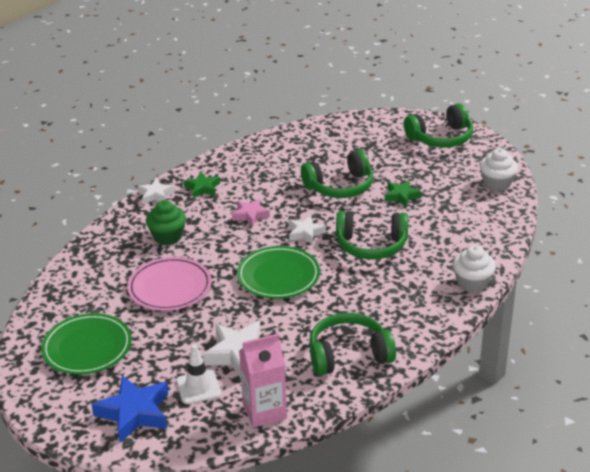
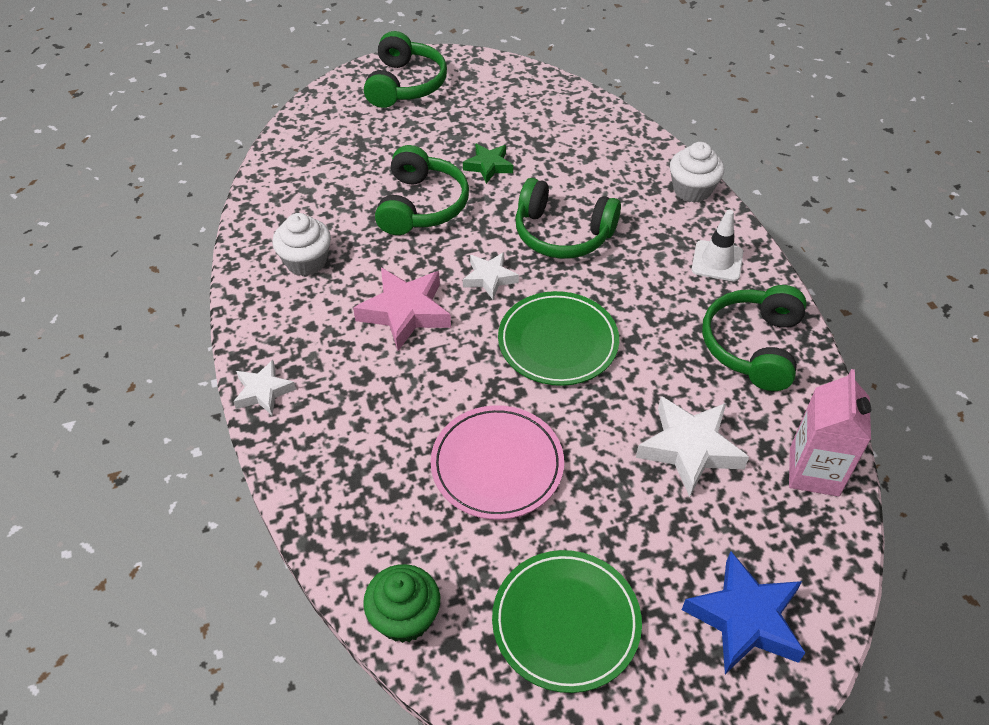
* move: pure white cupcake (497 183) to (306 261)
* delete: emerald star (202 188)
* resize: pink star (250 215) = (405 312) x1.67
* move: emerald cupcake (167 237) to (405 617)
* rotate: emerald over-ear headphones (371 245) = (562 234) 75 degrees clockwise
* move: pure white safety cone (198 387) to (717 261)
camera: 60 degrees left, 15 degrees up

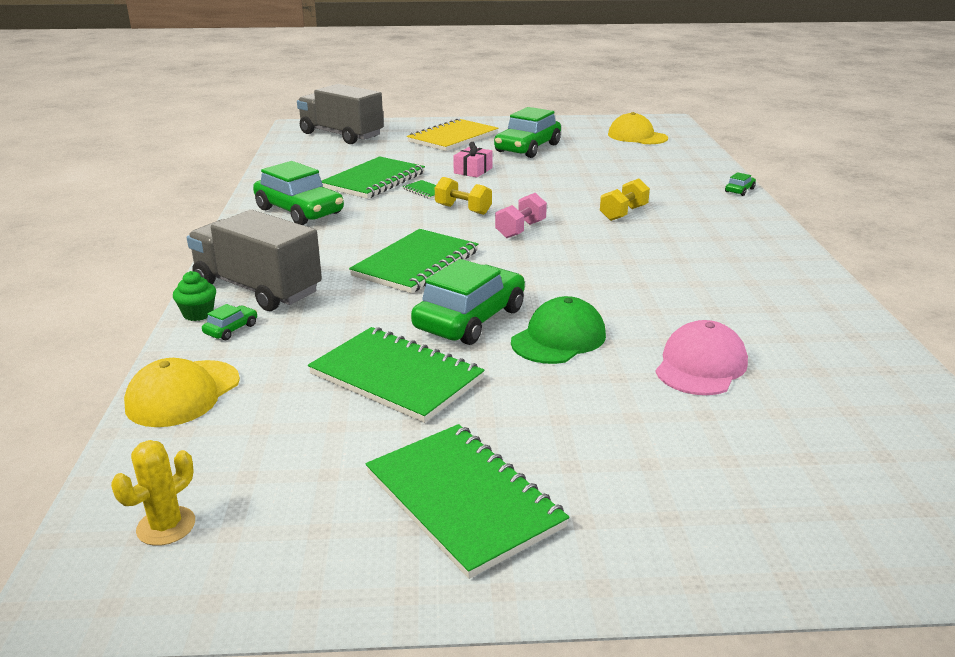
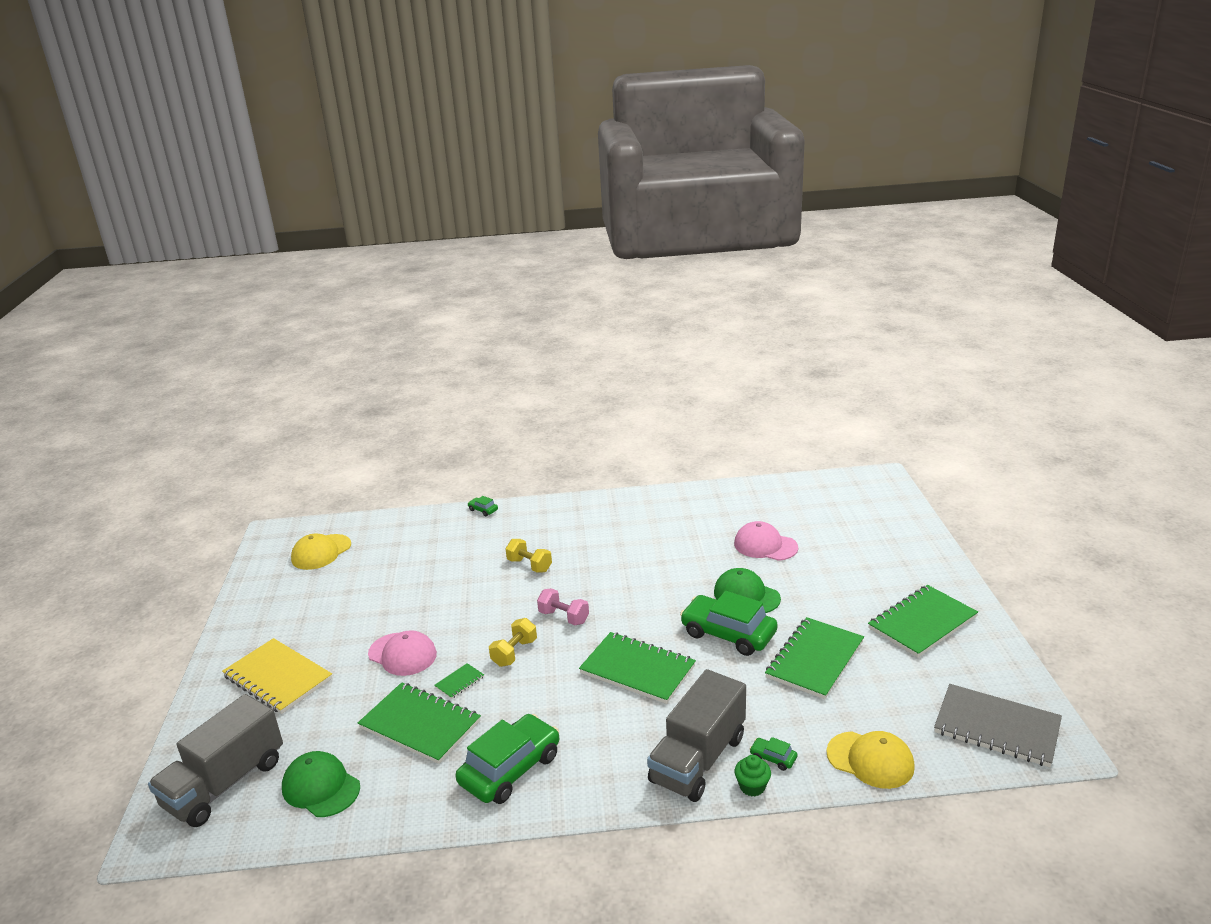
* delete: emerald toy car (527 148)
* replace: pink present (473 170) to pink peaked cap (402 654)
* replace: bright yellow saguaro cactus (166 526) to grey notebook (996 727)
* insert: emerald peaked cap (321 787)
camera: 90 degrees left, 0 degrees up

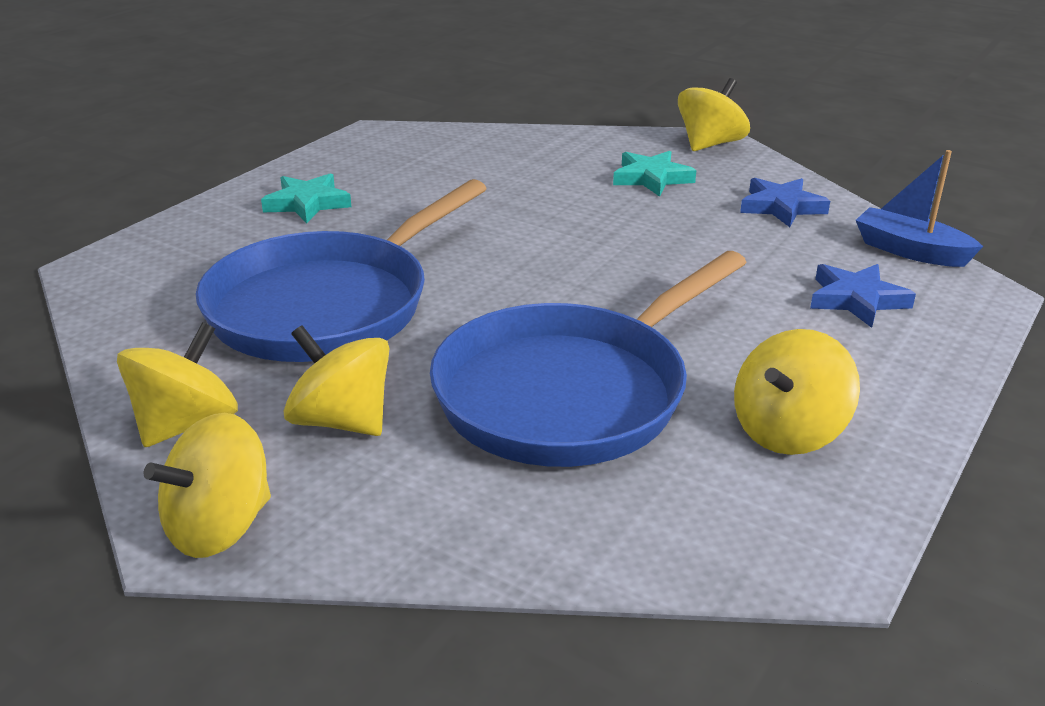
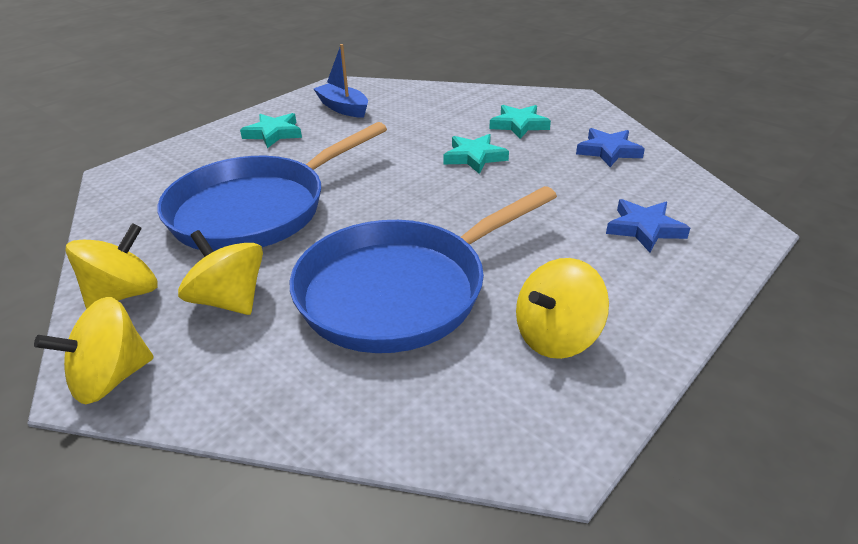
* delete: bright yellow spinning top (710 144)
* move: royal blue boat (910 251) to (343 108)
* insert: teal star (474 157)
camera: 10 degrees right, 5 degrees up

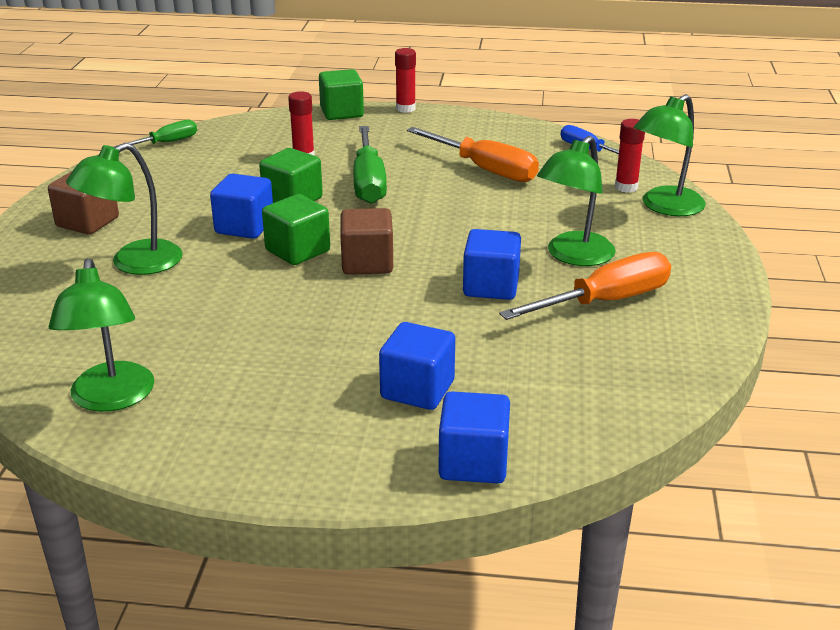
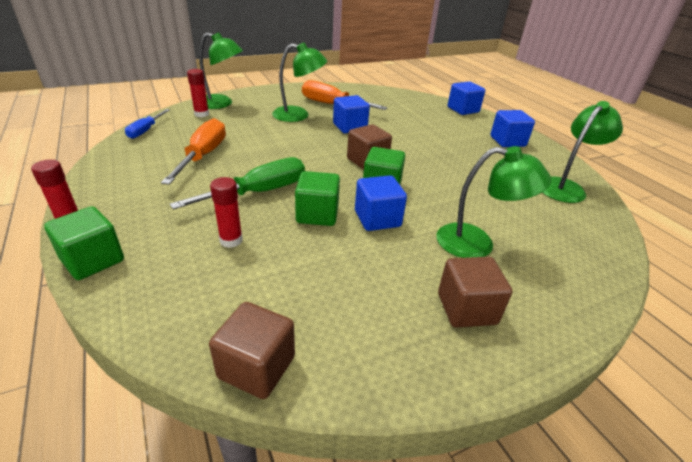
* replace: emerald screwdriver (166 143) to brown block (256 367)
* move: royal blue block (417 390) to (507 141)
camera: 125 degrees left, 5 degrees up

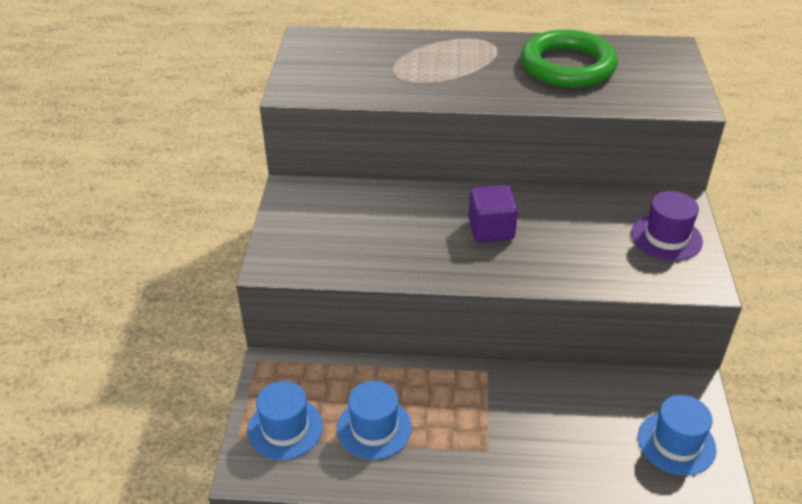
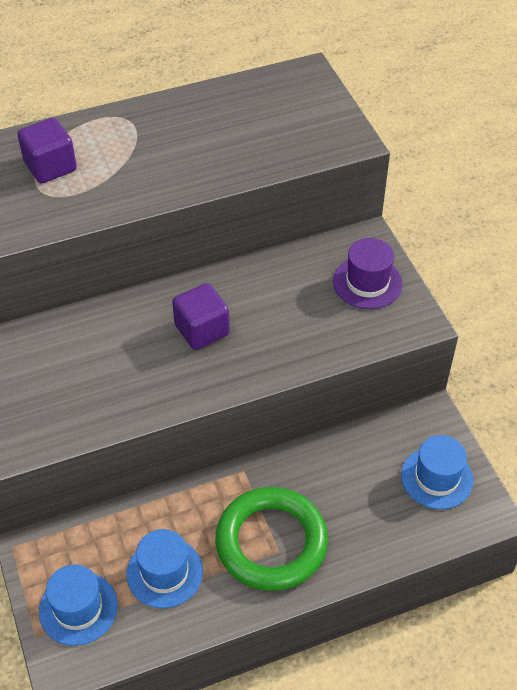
* move: emerald torus (567 66) to (271 542)
* insert: royal purple block (50 166)
camera: 25 degrees left, 10 degrees up

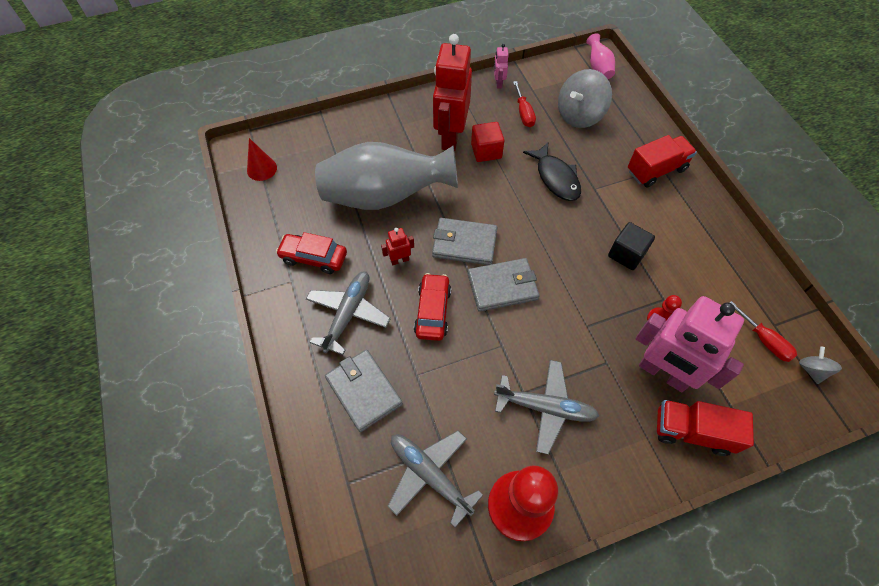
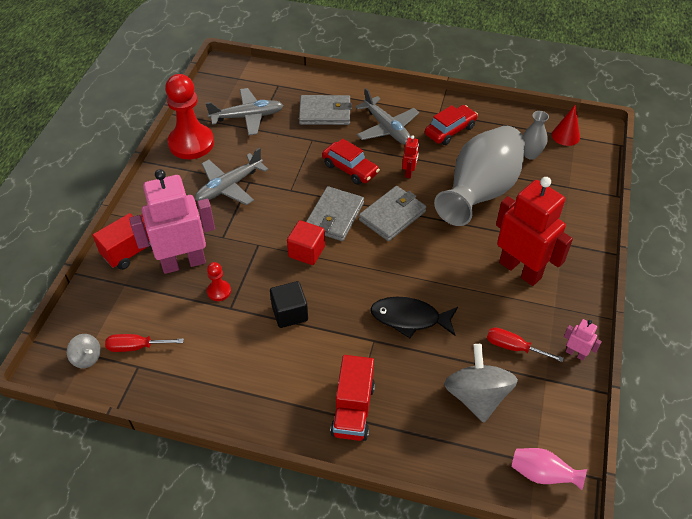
* move: crimson block (486 151) to (306 252)
* insert: grey vase (530 154)
camera: 125 degrees right, 10 degrees down

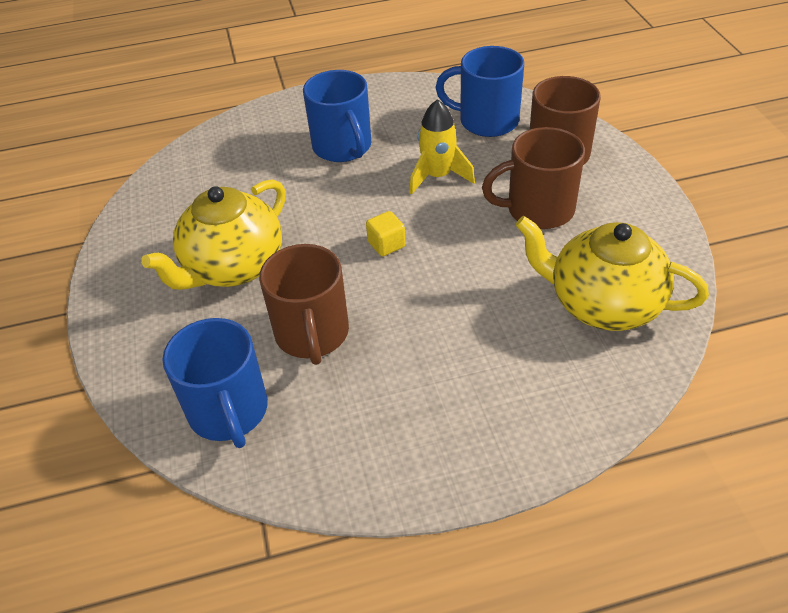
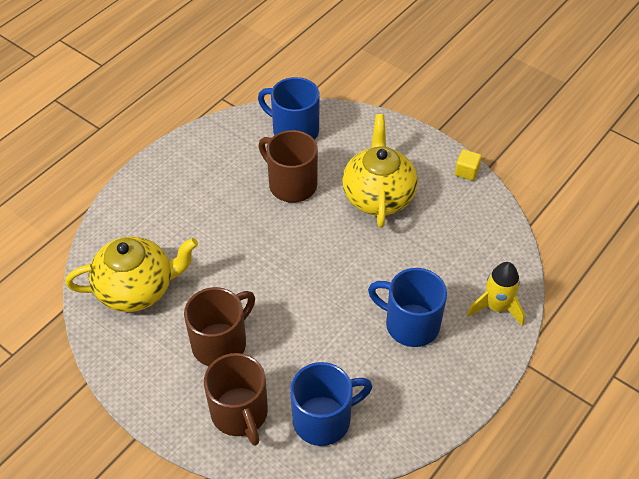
* move: bright yellow spaceship (438 176) to (496 307)
* move: bright yellow block (386 244) to (466 172)
camera: 140 degrees right, 5 degrees up

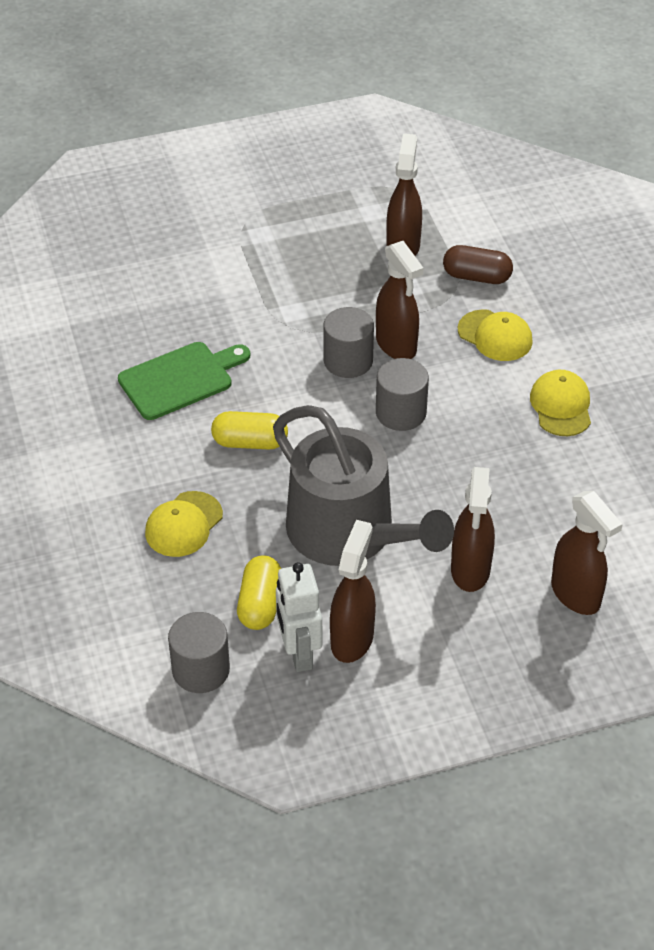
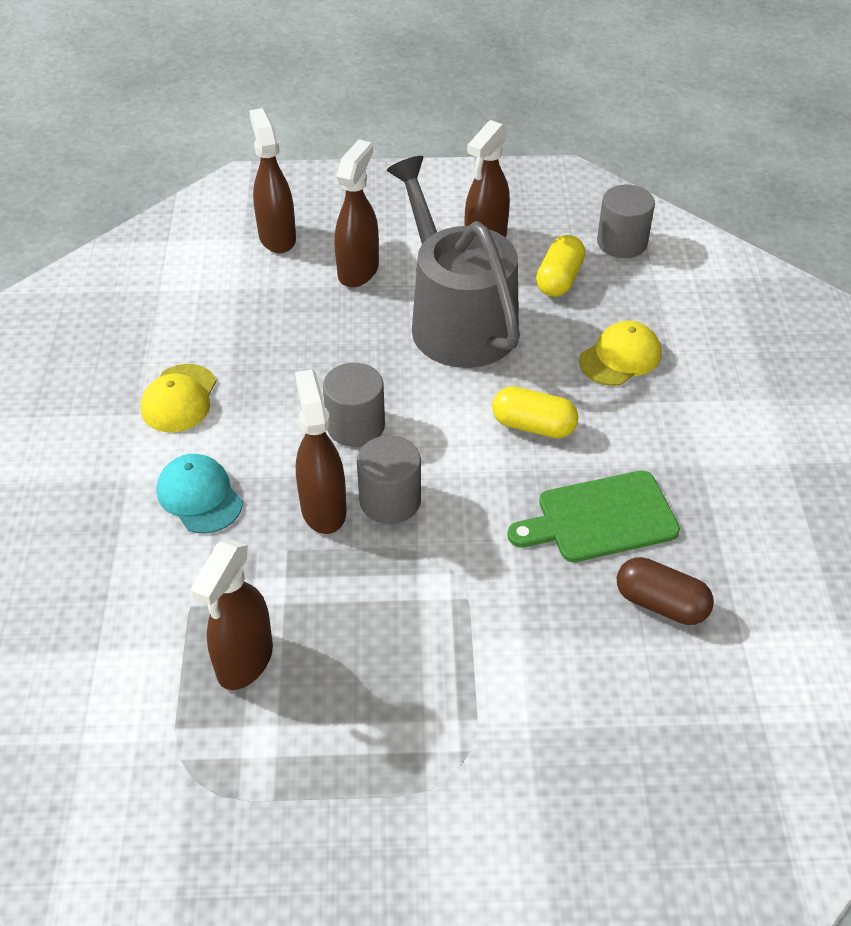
* move: brown pill shape (476 277) to (661 604)
* recolor: bright yellow peaked cap (495 336) to teal peaked cap (199 496)
* delete: pure white robot (299 653)
camera: 165 degrees left, 0 degrees up

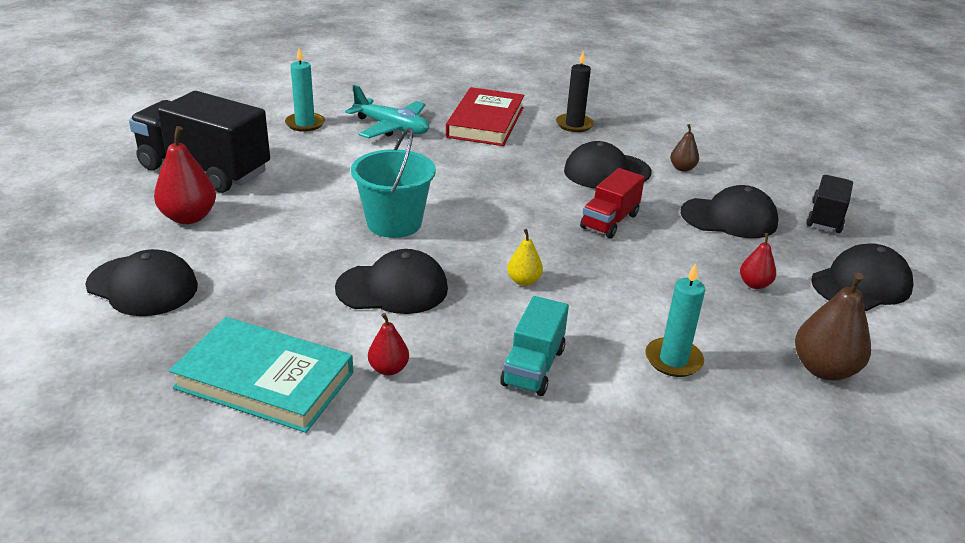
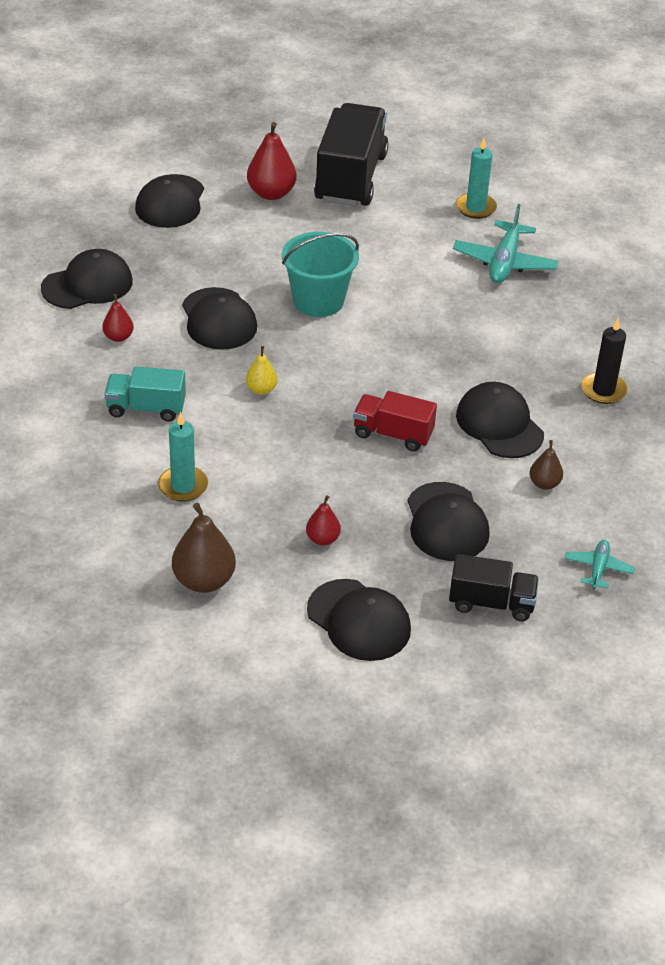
* delete: crimson hardcover (485 122)
* replace: teal hardcover (265 380) to ebony peaked cap (87 285)
* insert: teal plane (598 568)
camera: 75 degrees right, 10 degrees up

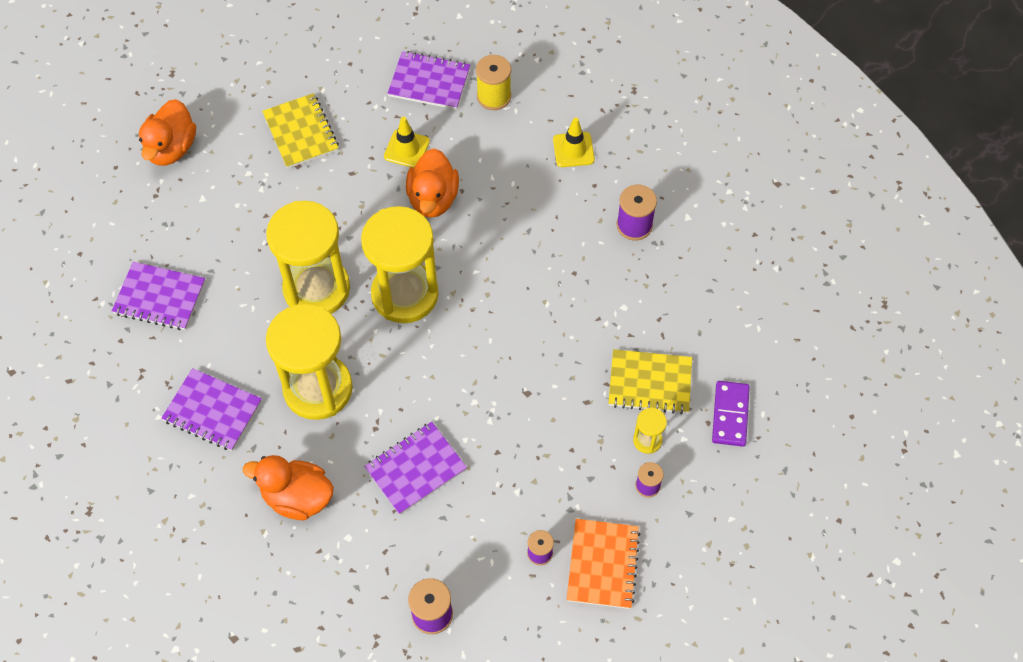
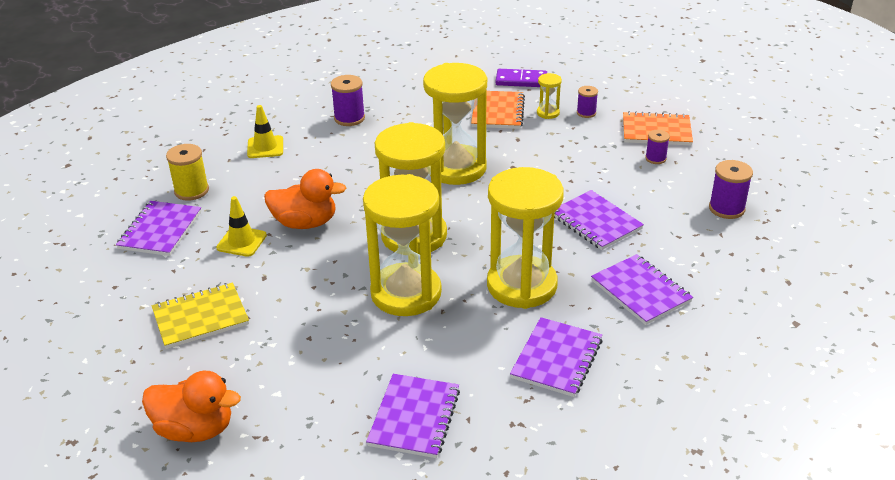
* recolor: bright yellow notebook (650 383) to orange-coloured notebook (497 112)
* replace: orange-coloured duck (297 497) to royal purple notebook (640 291)
* insert: bright yellow sandglass (456 168)
camera: 90 degrees left, 25 degrees down

